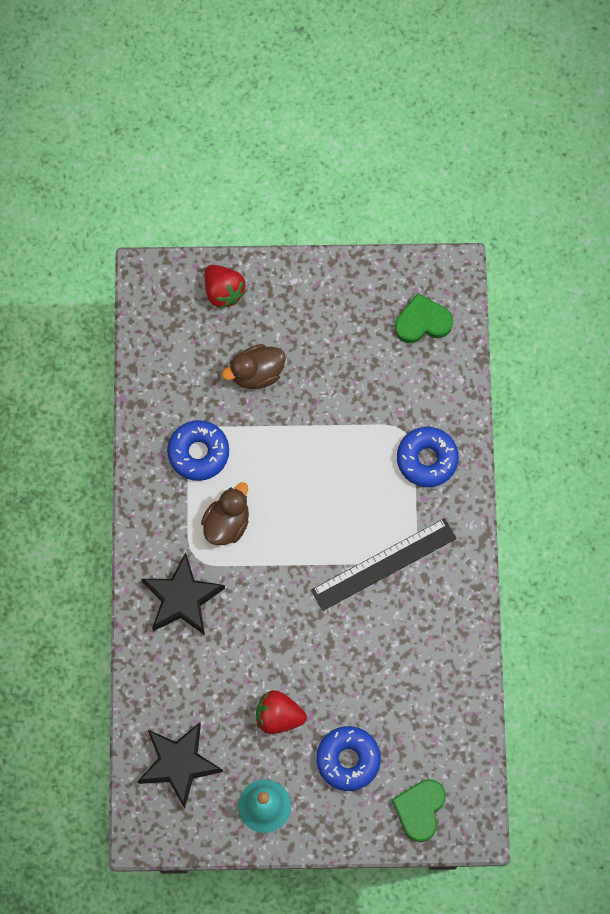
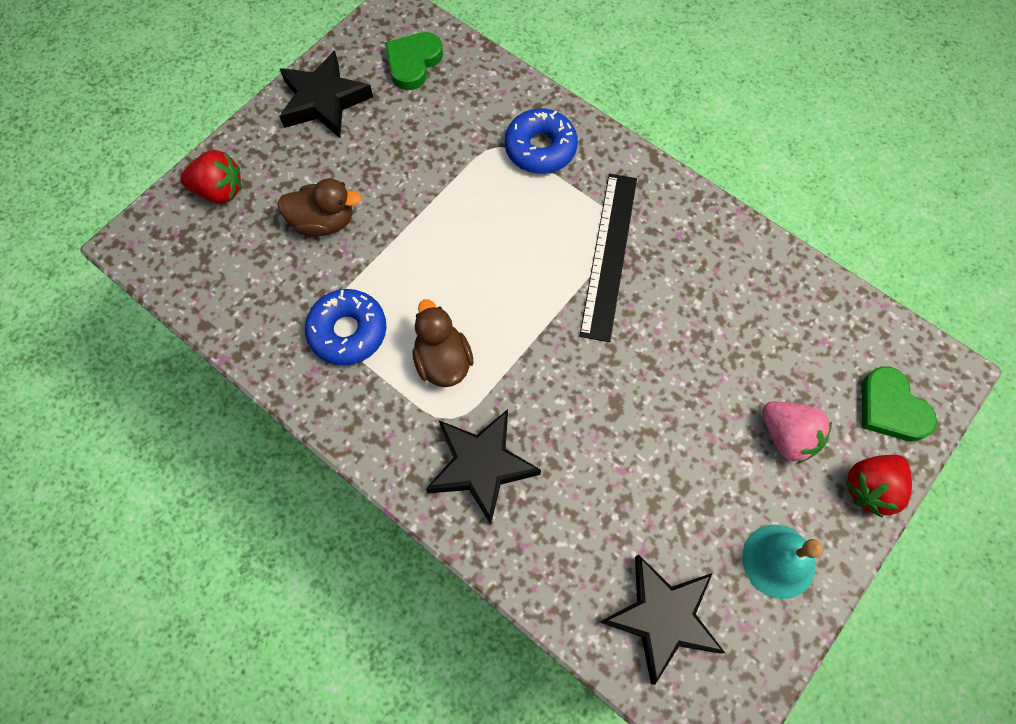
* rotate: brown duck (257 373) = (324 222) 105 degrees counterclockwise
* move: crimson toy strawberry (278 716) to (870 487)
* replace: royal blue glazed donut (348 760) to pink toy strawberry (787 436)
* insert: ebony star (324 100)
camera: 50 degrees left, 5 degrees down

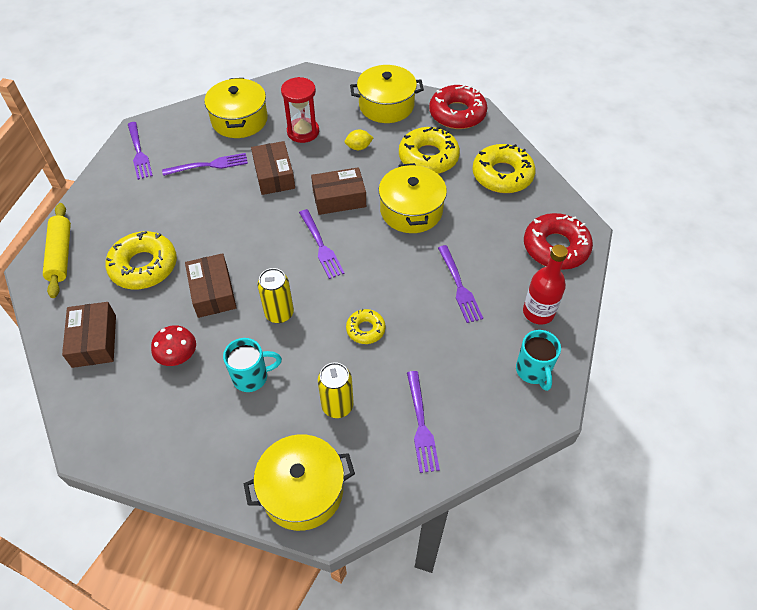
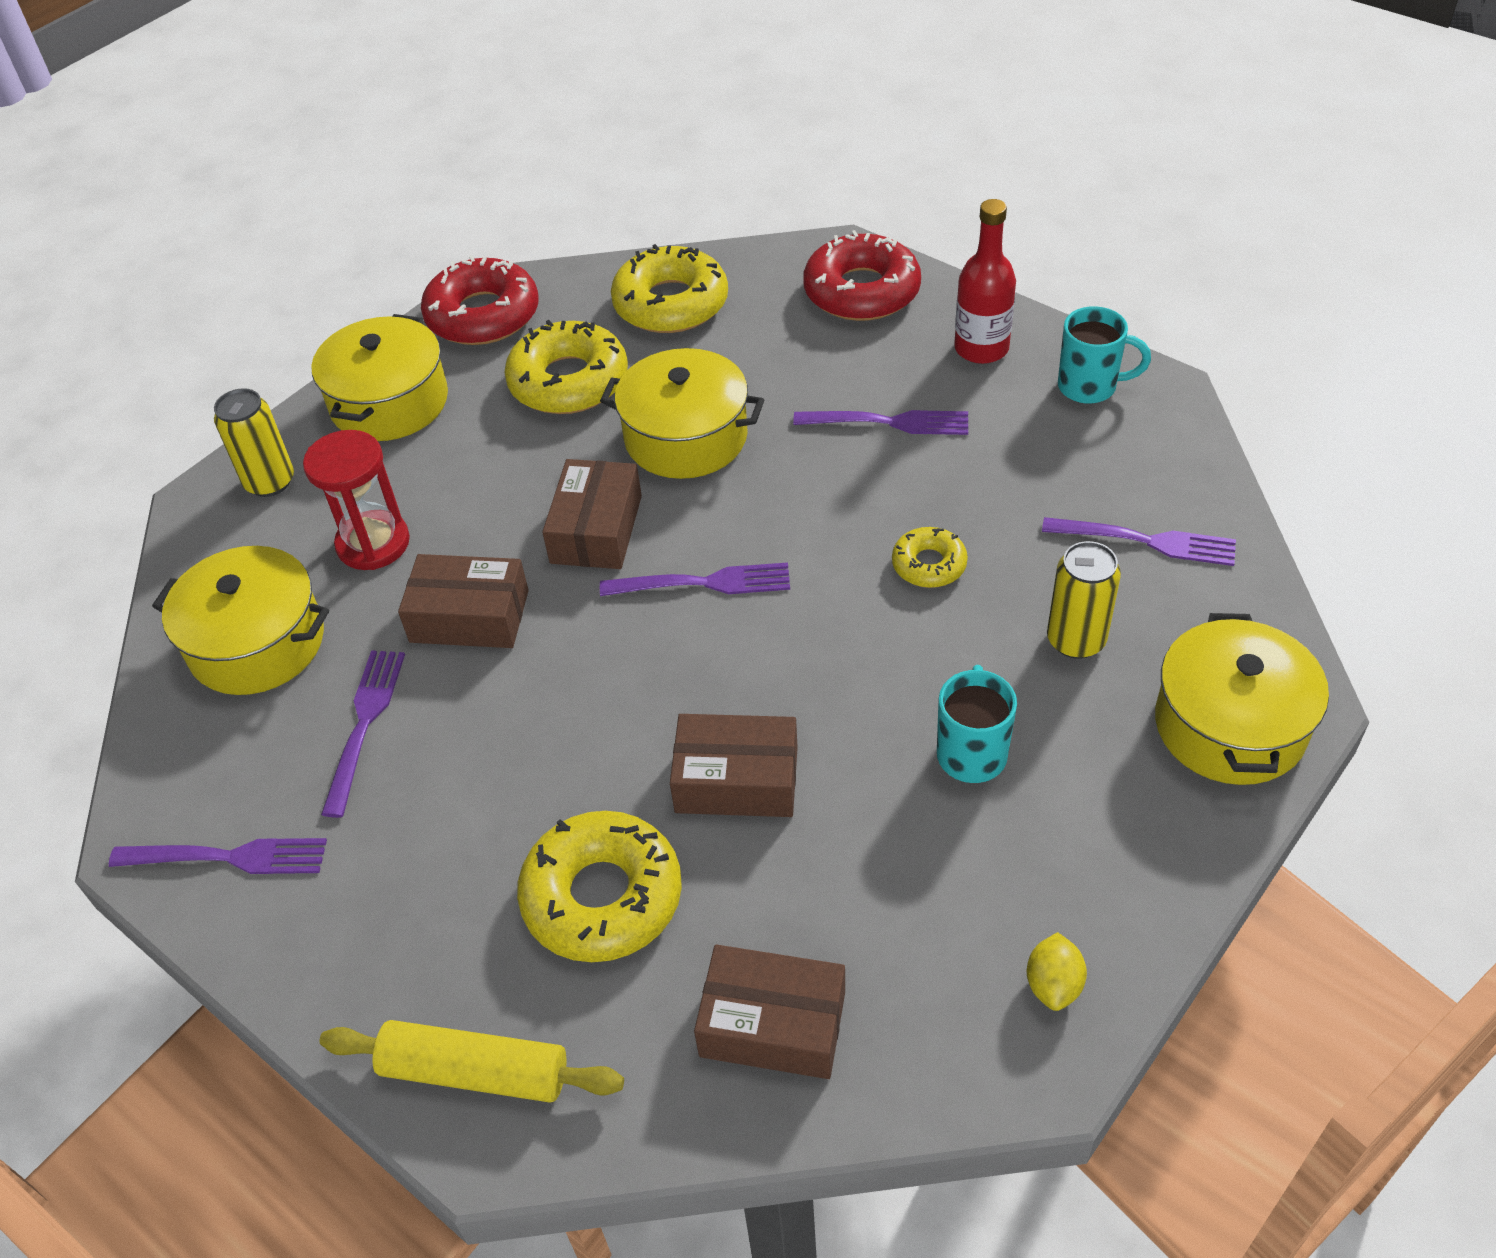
* move: bright yellow citrus fruit (358 147) to (1053 984)
* move: bright yellow can (279 313) to (270 482)
* delete: crimson mushroom (178 357)
camera: 65 degrees left, 5 degrees down

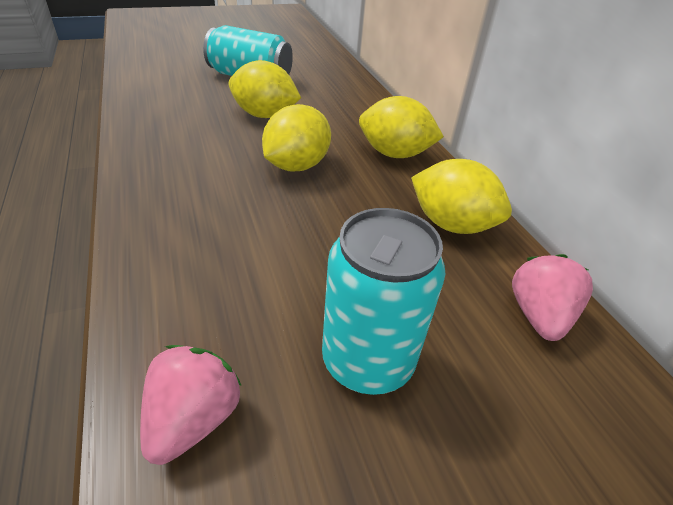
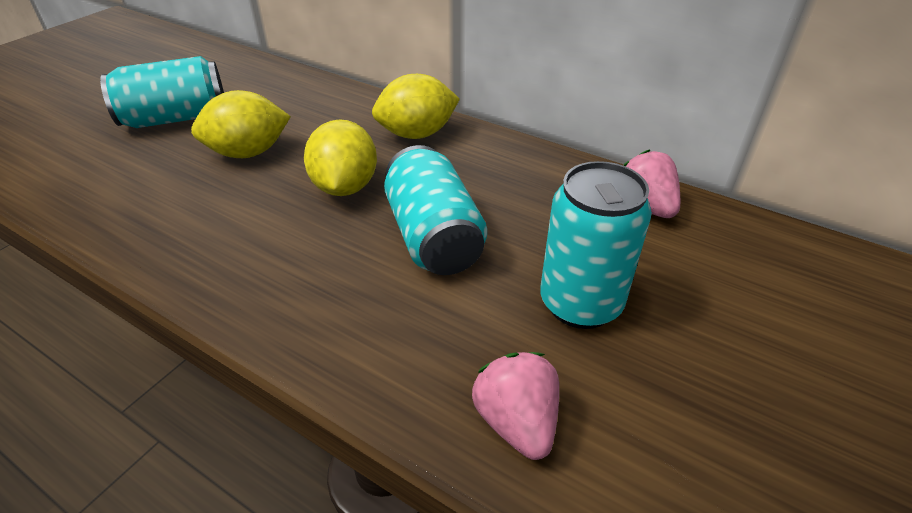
* delete: bright yellow citrus fruit (451 224)
* insert: teal can (433 237)
camera: 35 degrees left, 0 degrees up

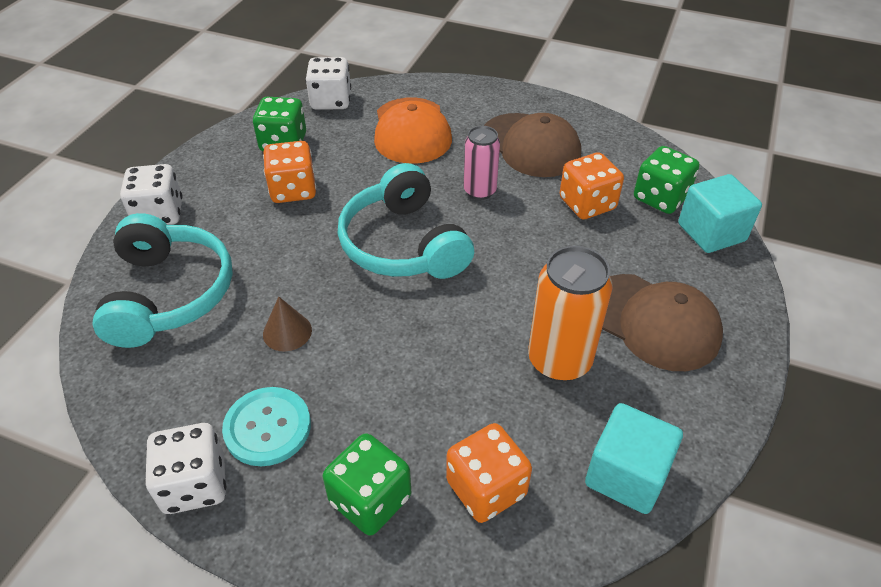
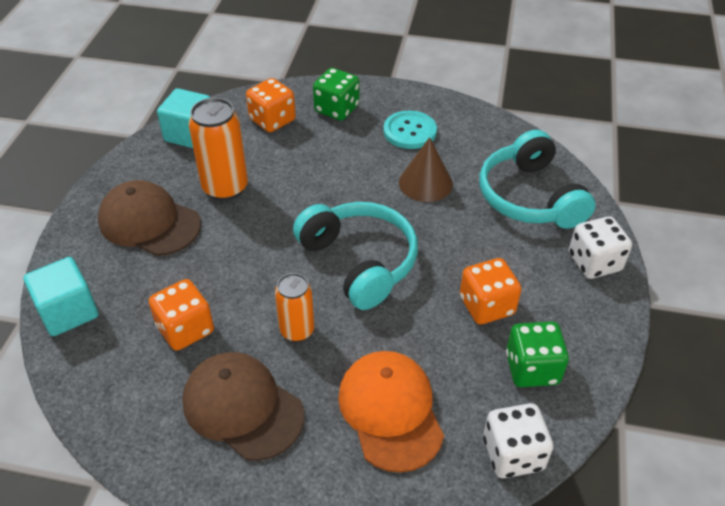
* recolor: pink can (479 191) to orange-coloured can (297 330)
* delete: emerald game die (660 198)
* resize: brown cone shape (287 332) = (425 183) x1.50
* delete: pure white game die (195 484)
camera: 170 degrees right, 0 degrees up

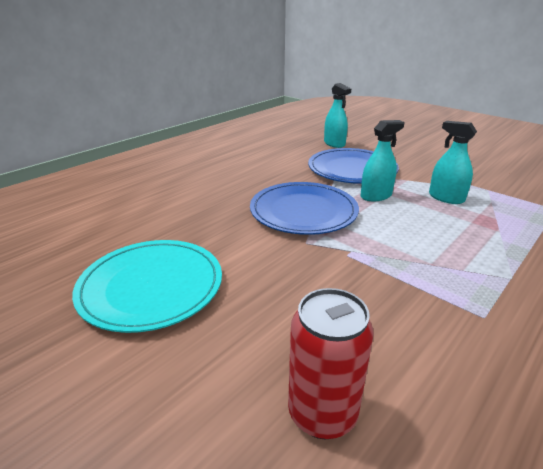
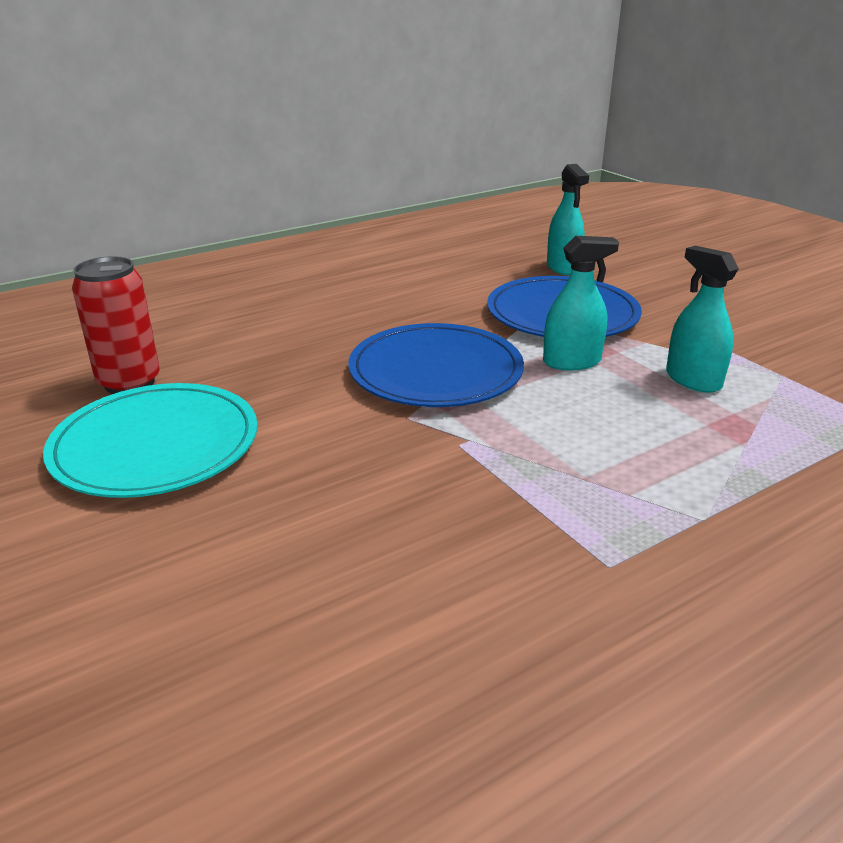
* move: crimson can (322 413) to (129 382)
camera: 15 degrees right, 0 degrees up

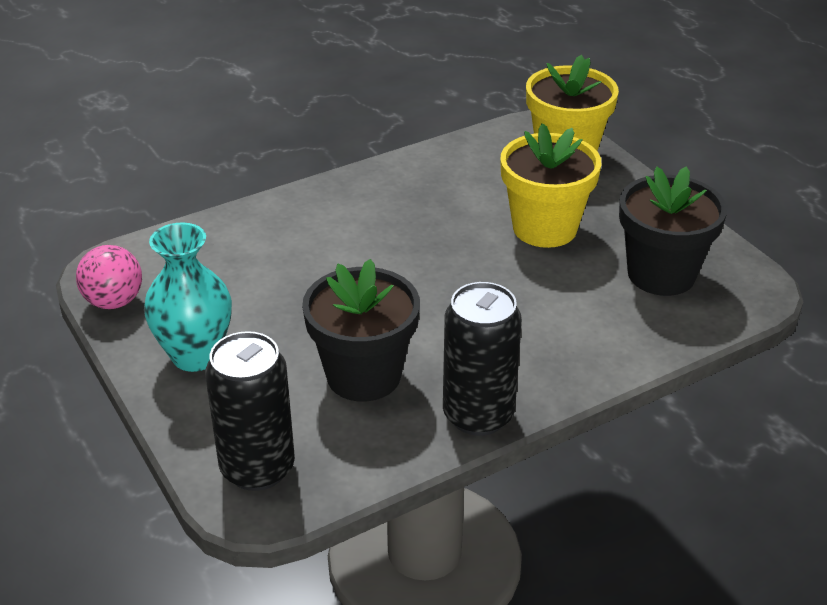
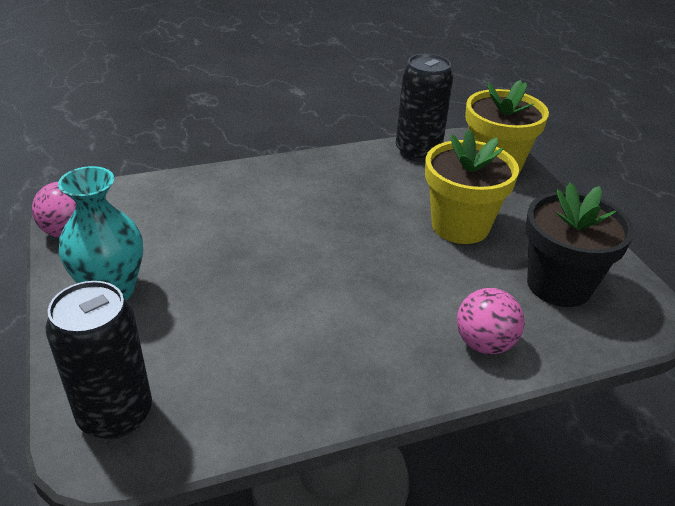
* delete: ebony plant pot (363 375)
* move: ebony can (478 415) to (418 152)
* insert: pink sphere (484 343)
camera: 10 degrees right, 0 degrees up

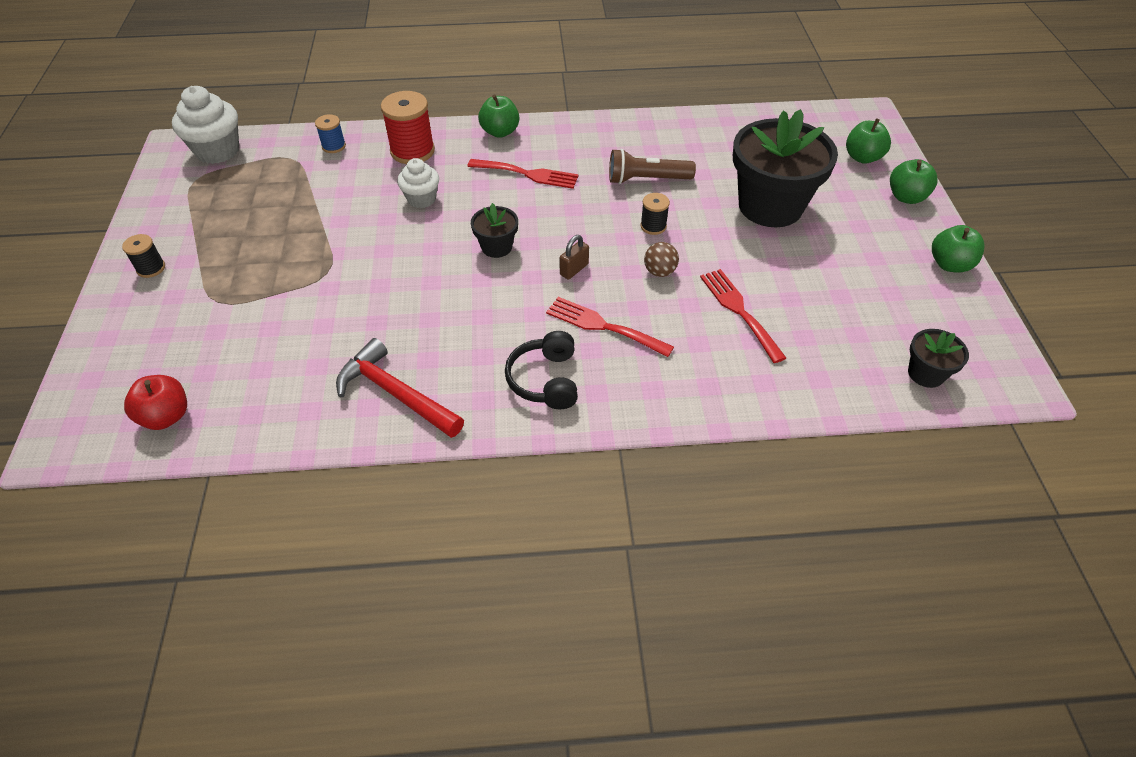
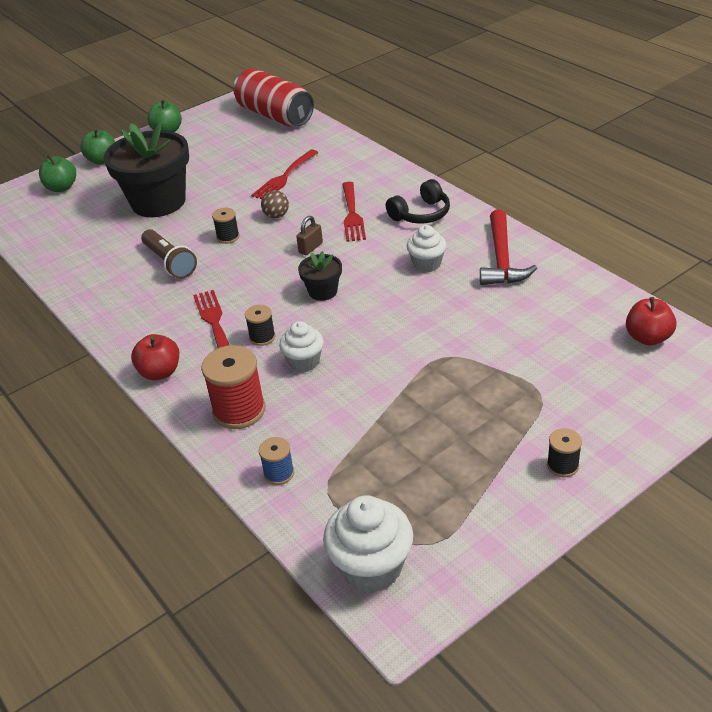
* recolor: emerald toy apple (500 132) to crimson toy apple (160 372)
* rotate: brown lock (574 269) = (310 248) 60 degrees counterclockwise
* replace: ebony plant pot (926 373) to crimson can (275 115)
* insert: pure white cupcake (427 264)
* insert: ebony spool (262 337)
camera: 120 degrees left, 10 degrees down

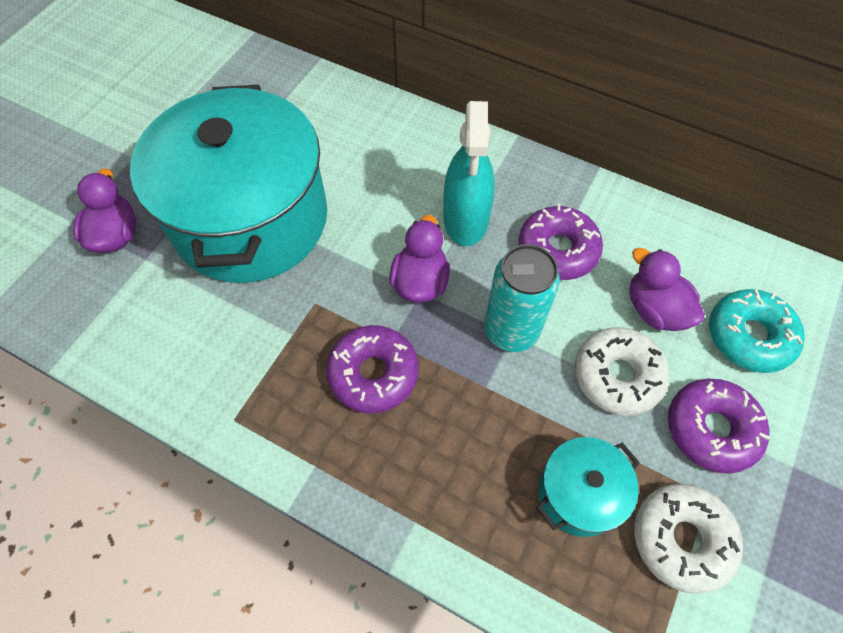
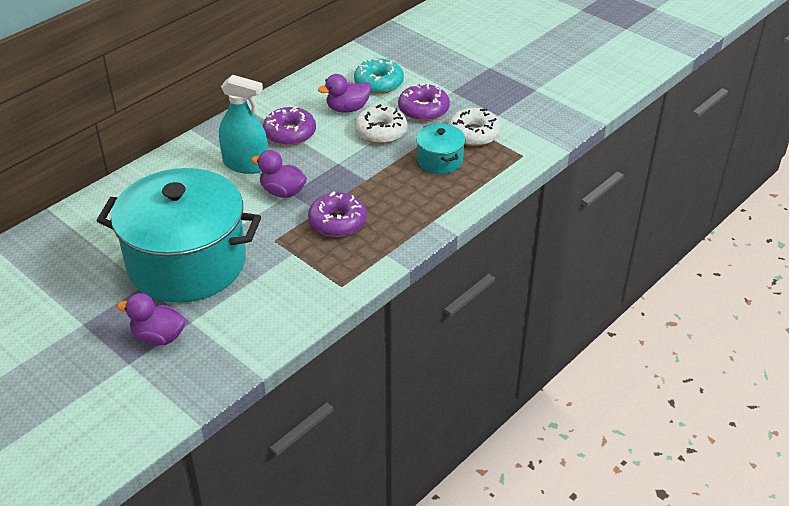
* delete: teal can (511 331)
camera: 75 degrees left, 20 degrees down

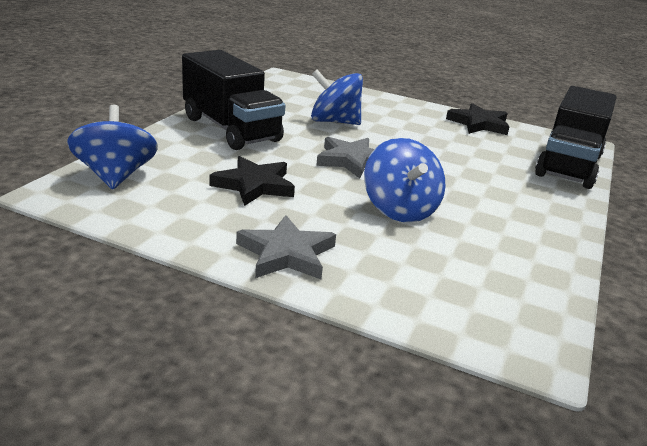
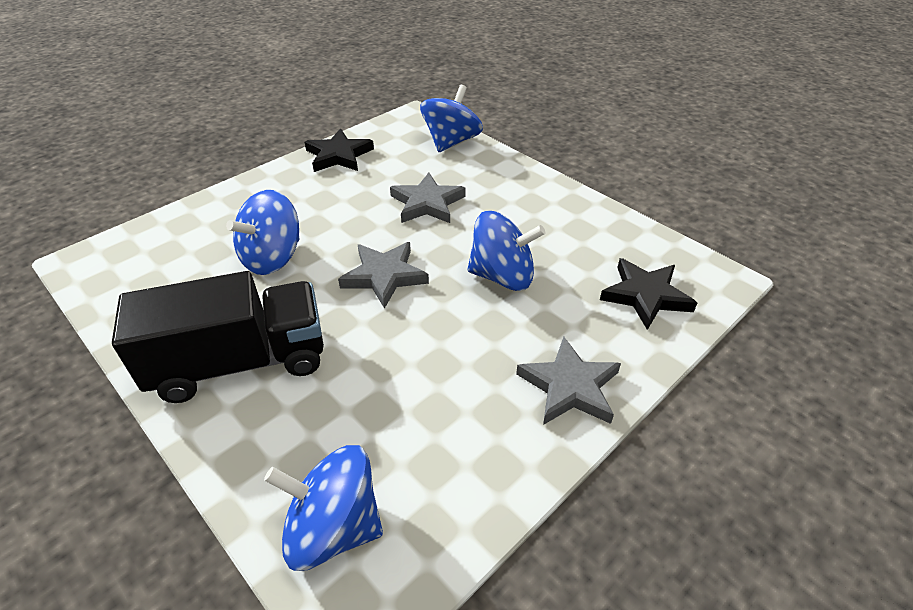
* replace: ebony toy truck (568 165) to royal blue spinning top (451 142)
* move: ebony star (254 185) to (645 296)
* insert: grey star (427 203)
camera: 65 degrees left, 15 degrees up

